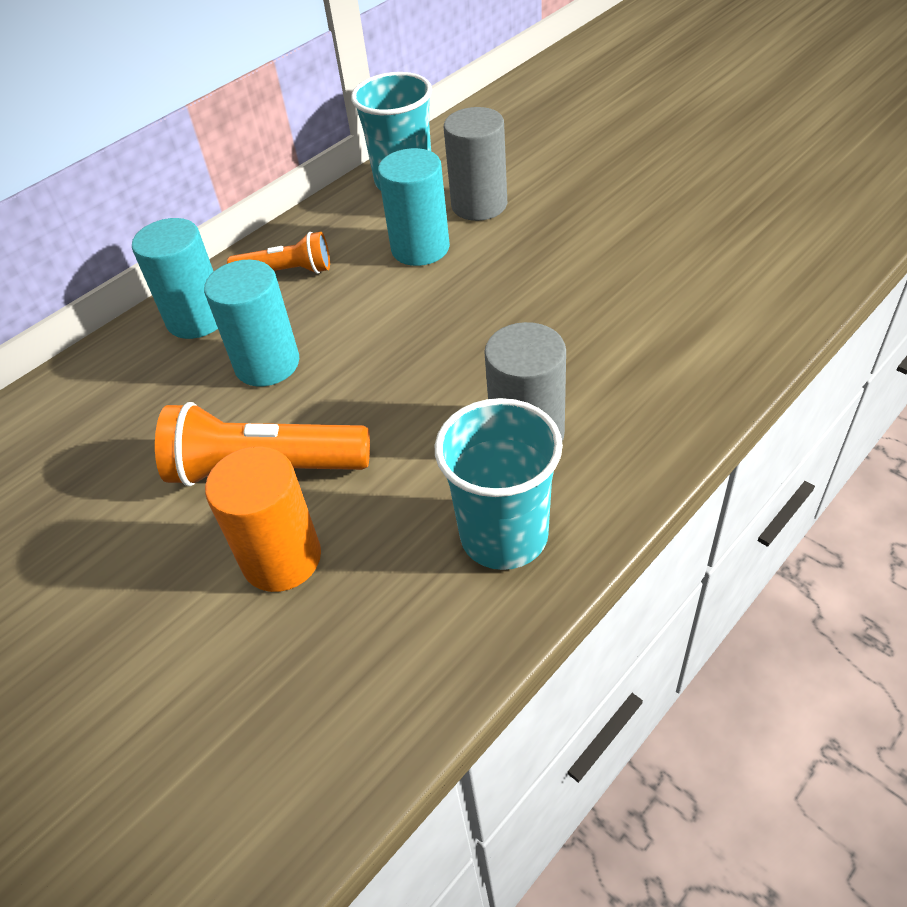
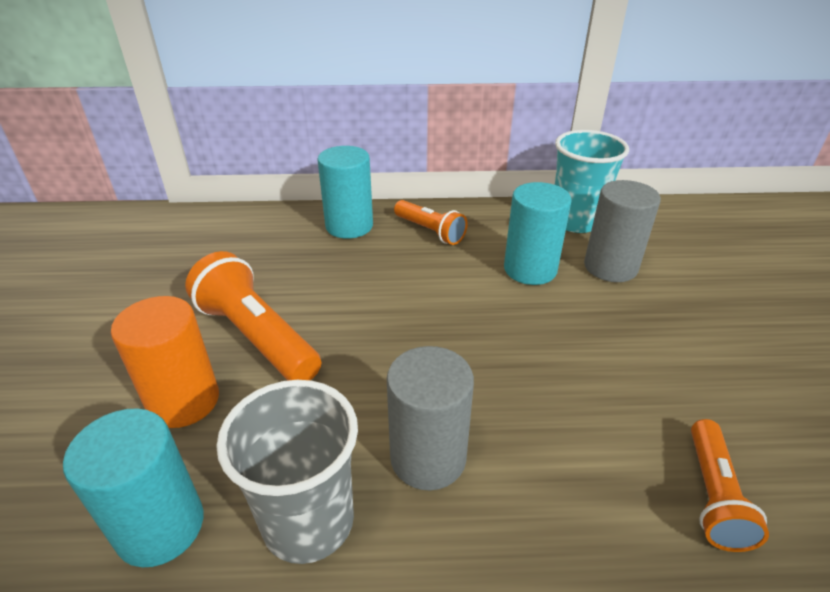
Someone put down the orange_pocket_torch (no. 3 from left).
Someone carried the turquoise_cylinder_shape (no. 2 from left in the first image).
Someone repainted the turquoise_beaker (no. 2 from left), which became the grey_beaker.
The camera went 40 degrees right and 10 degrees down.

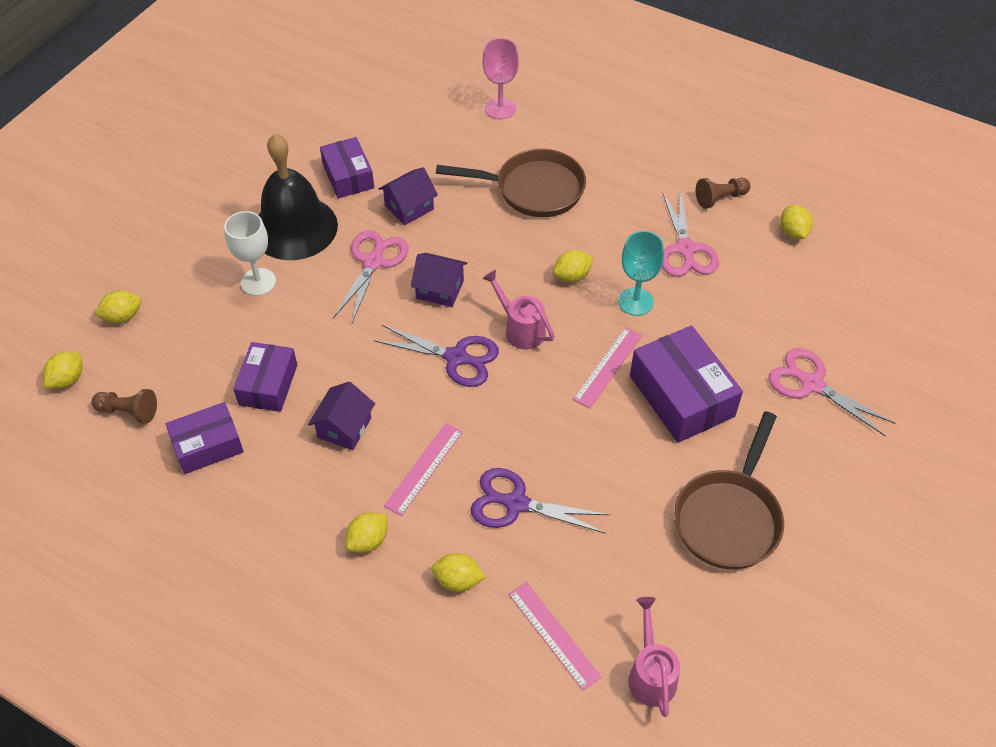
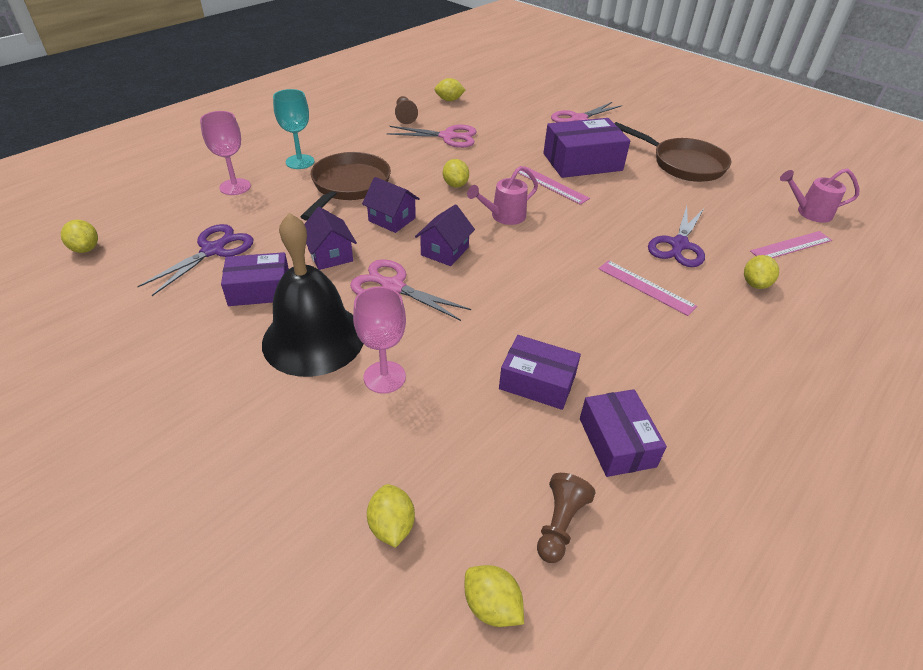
Someone carried the purple_toy_house (no. 1 from left in the first image).
Someone carried the golden_toy_lemon (no. 3 from left in the first image).
Someone carried the purple_shears (no. 1 from left).
Someone carried the turquoise_chalice.
Someone repainted the snow-white_chalice, which became the pink_chalice (no. 2 from left).
The camera went 80 degrees left and 10 degrees down.

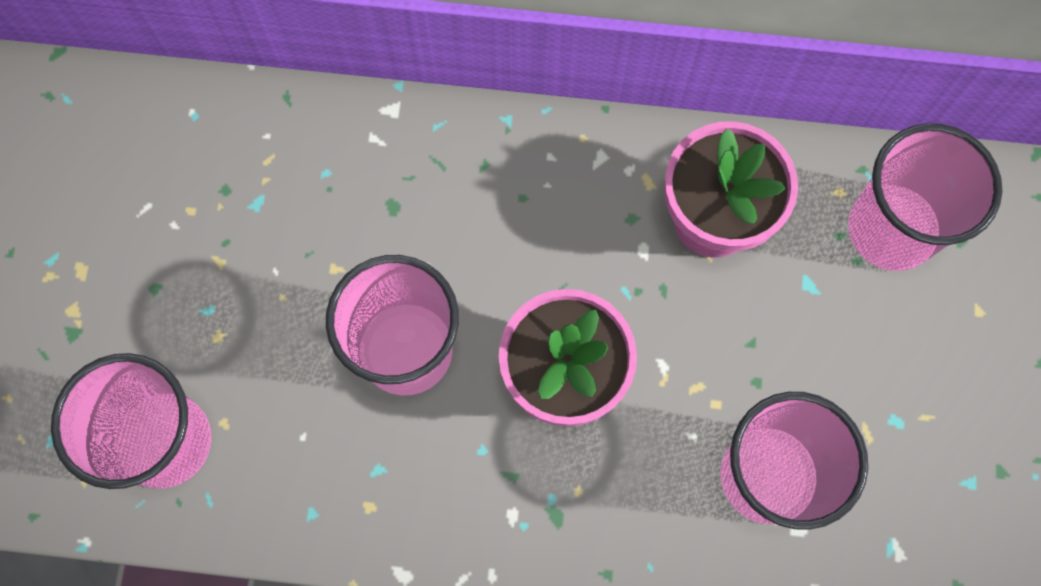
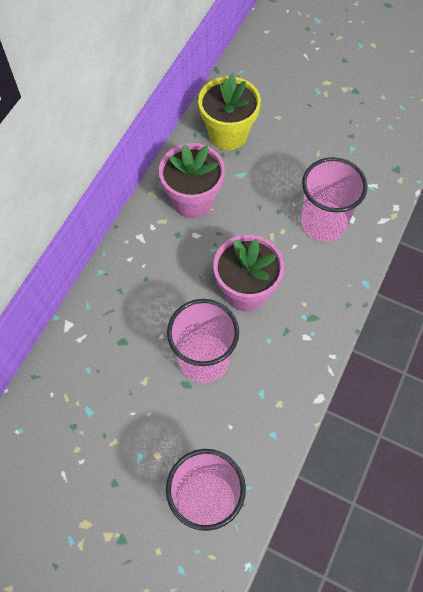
Someone swapped the pink_beaker (no. 4 from left) for the golden_potted_plant.
The camera went 70 degrees left and 10 degrees down.

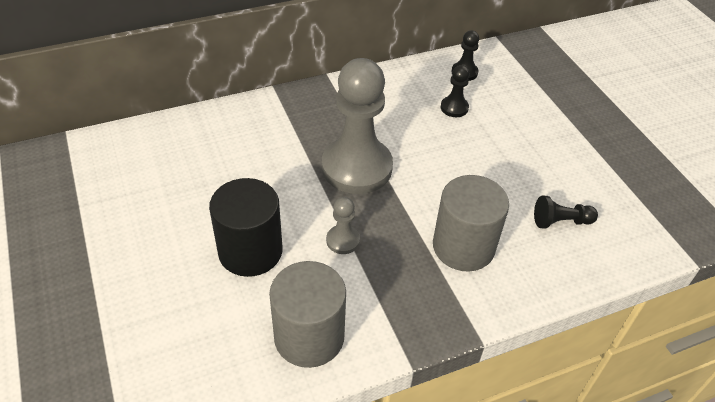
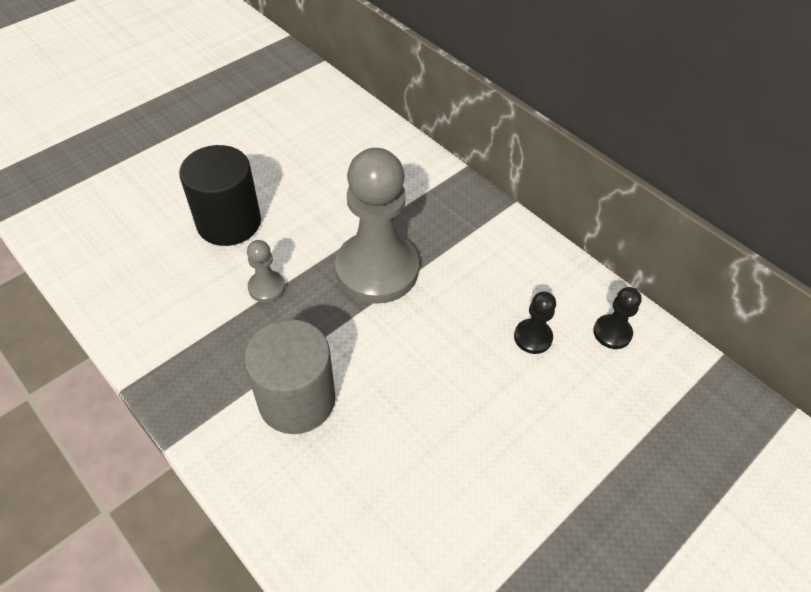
Someone took away the grey_cylinder_shape (no. 1 from left).
Someone took away the ebony_pawn (no. 3 from left).
The camera went 70 degrees right and 5 degrees up.

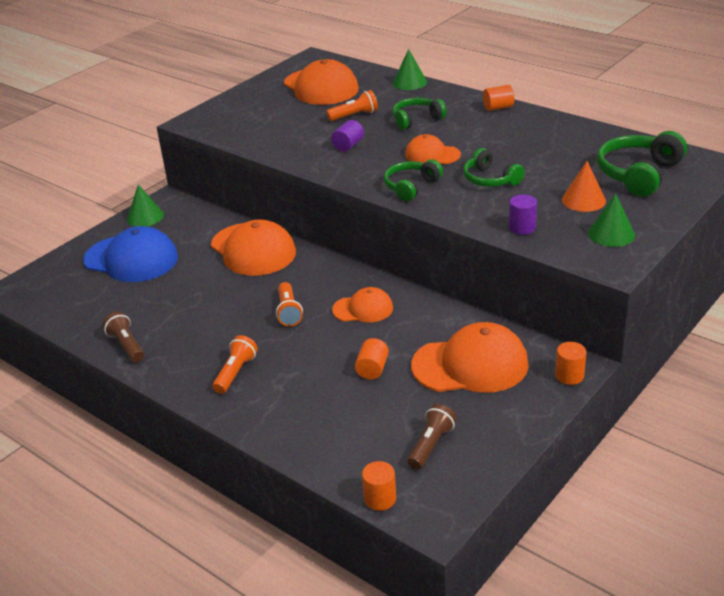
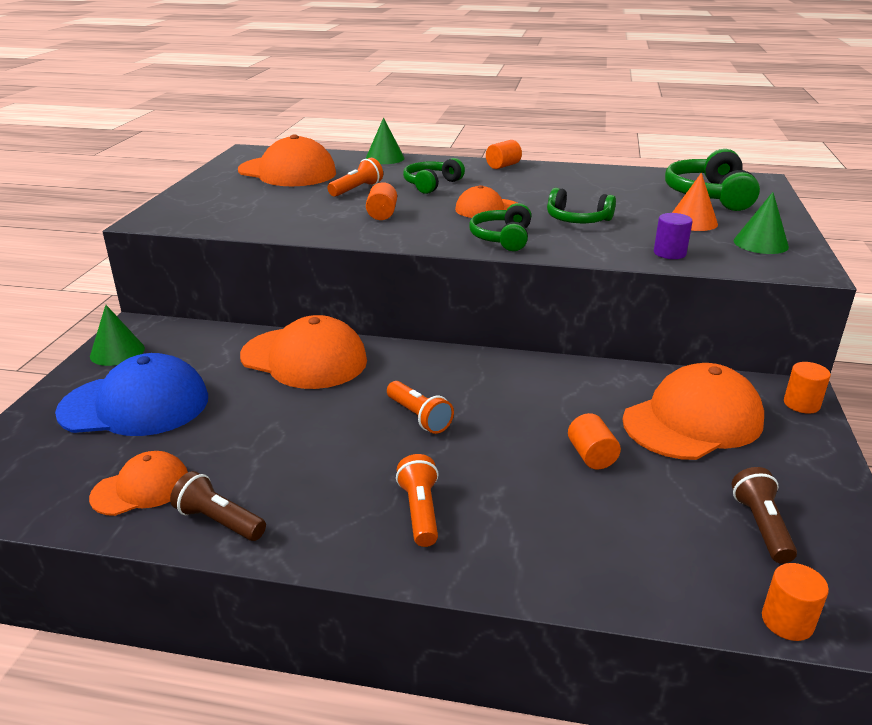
Someone carried the orange_cap (no. 3 from left in the first image).
Someone repainted the purple_cylinder_shape (no. 1 from left), which became the orange_cylinder_shape (no. 1 from left).
The camera went 30 degrees left and 5 degrees down.

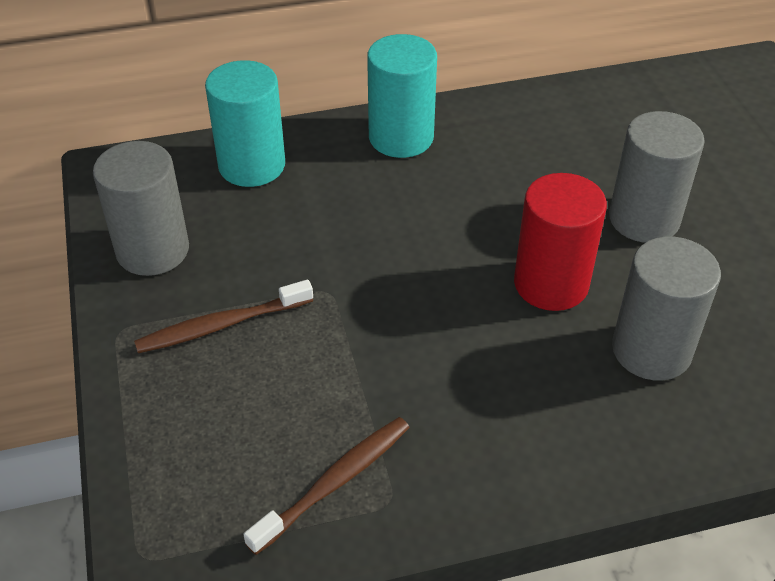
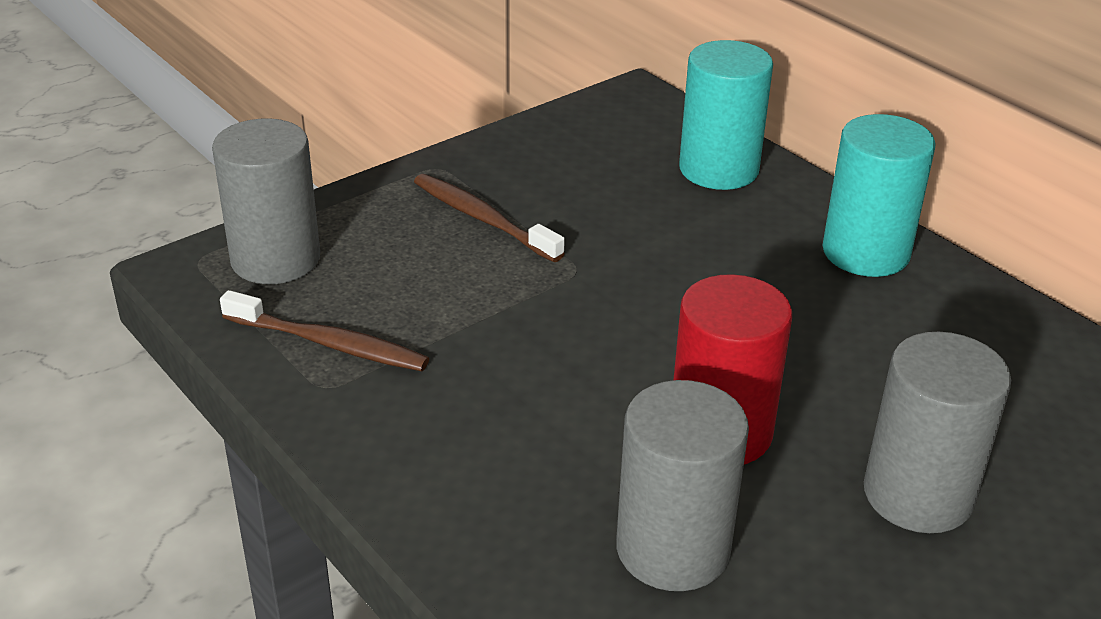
Someone carried the grey_cylinder_shape (no. 1 from left).
The camera went 65 degrees right and 10 degrees down.

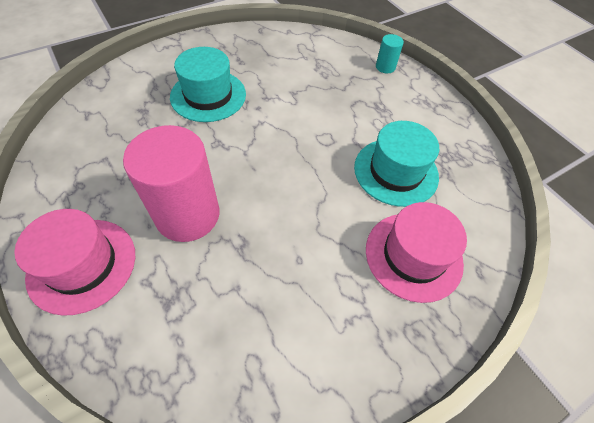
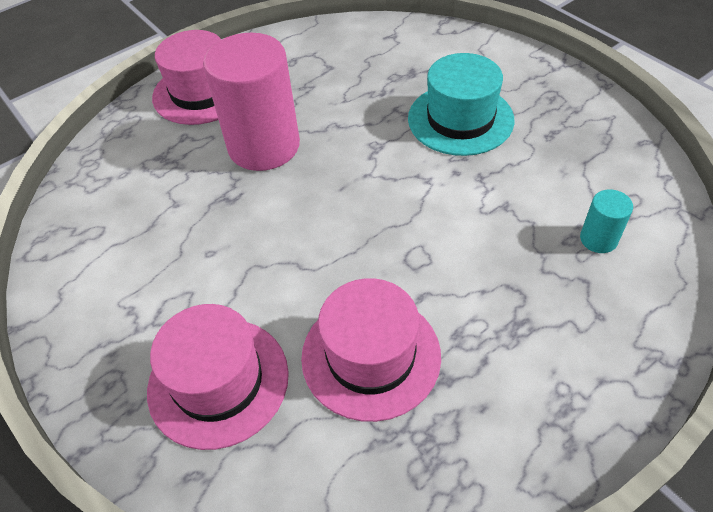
Someone carried the turquoise_cylinder_shape.
Someone repainted the turquoise_top_hat (no. 2 from left), which became the pink_top_hat (no. 3 from left).
The camera went 90 degrees right and 5 degrees down.

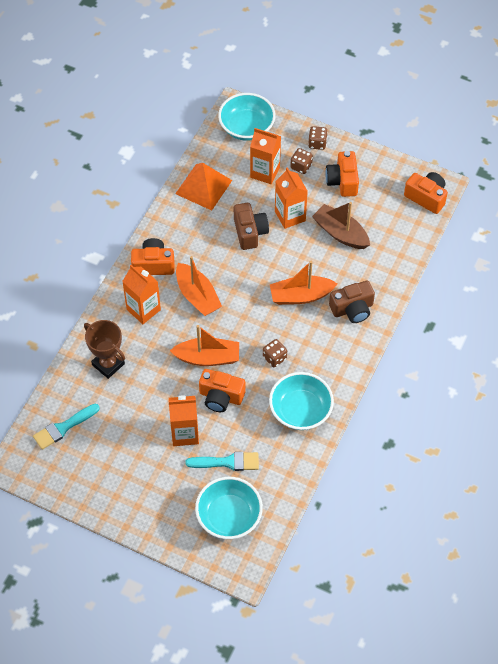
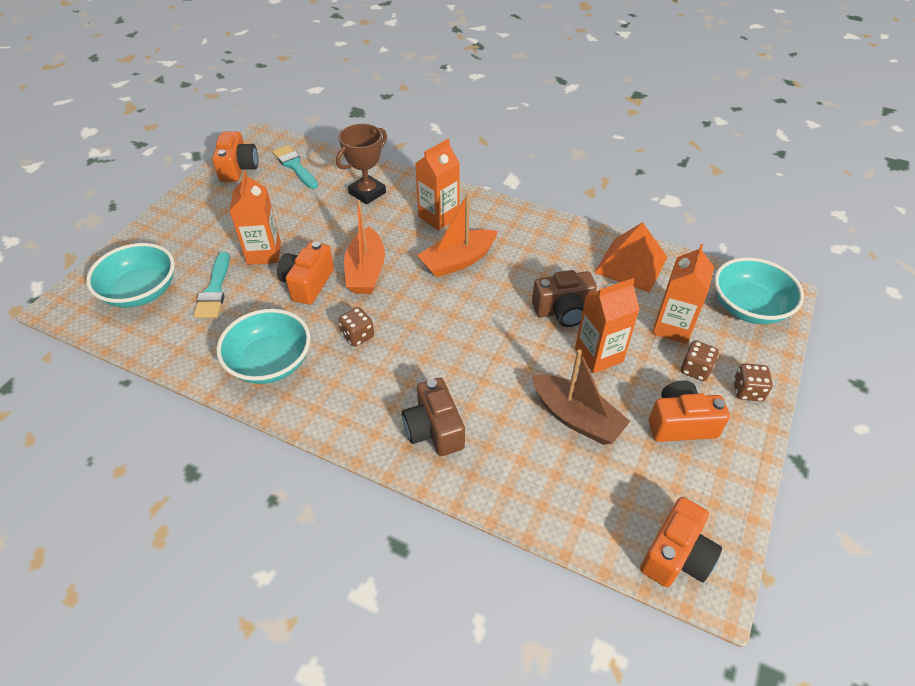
Someone took away the orange_toy_boat (no. 3 from left).
Someone carried the orange_compact_camera (no. 1 from left).
Someone rotated the russet_toy_boat by 90 degrees clockwise.
The camera went 90 degrees right and 10 degrees down.

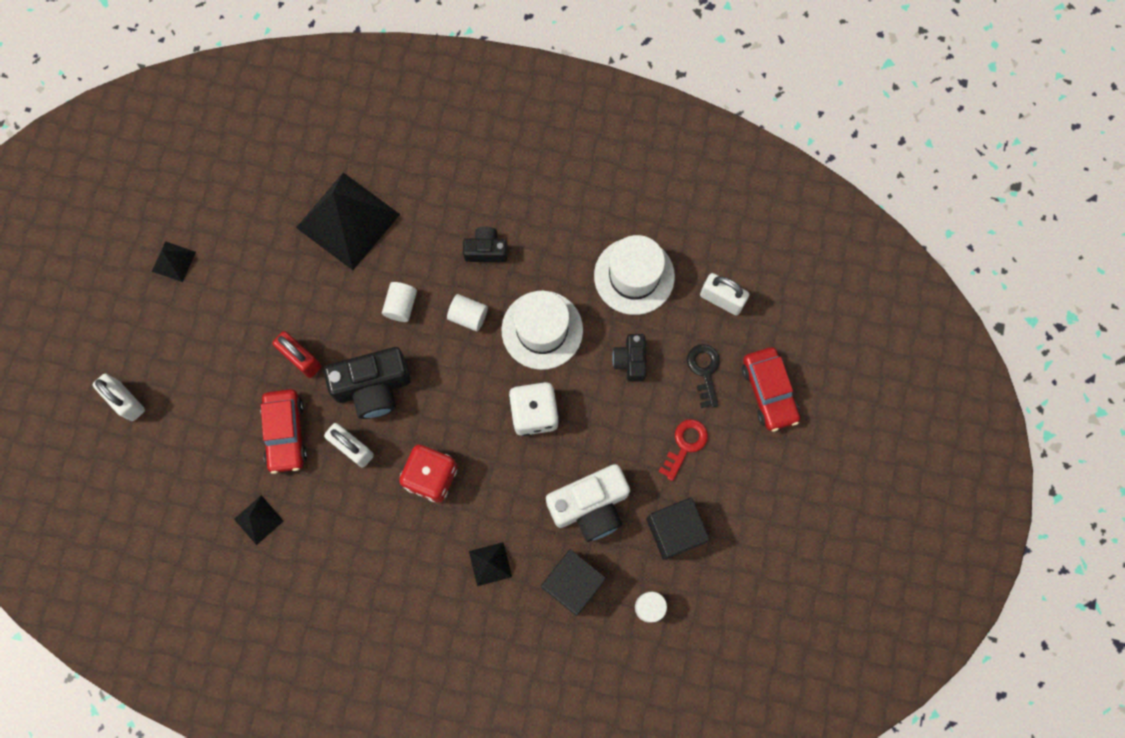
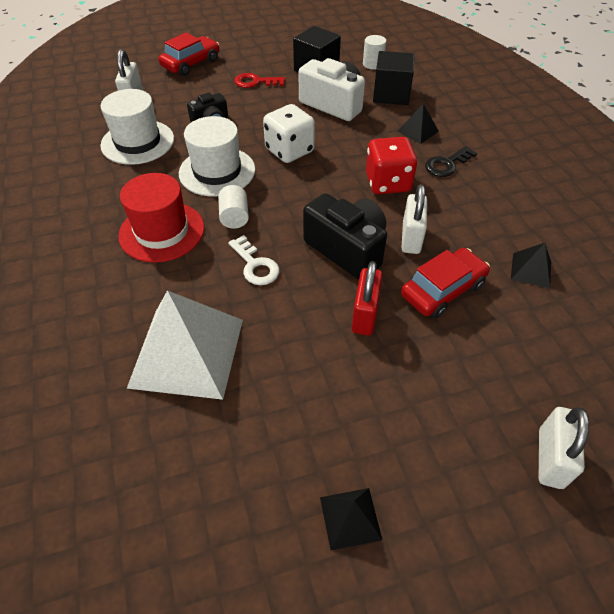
Someone carried the ebony_key.
Someone swapped the snow-white_cylinder_shape (no. 1 from left) for the snow-white_key.
Someone swapped the ebony_compact_camera (no. 2 from left) for the scarlet_top_hat.
Someone repainted the ebony_pyramid (no. 3 from left), which became the snow-white_pyramid.
The camera went 120 degrees left and 25 degrees down.

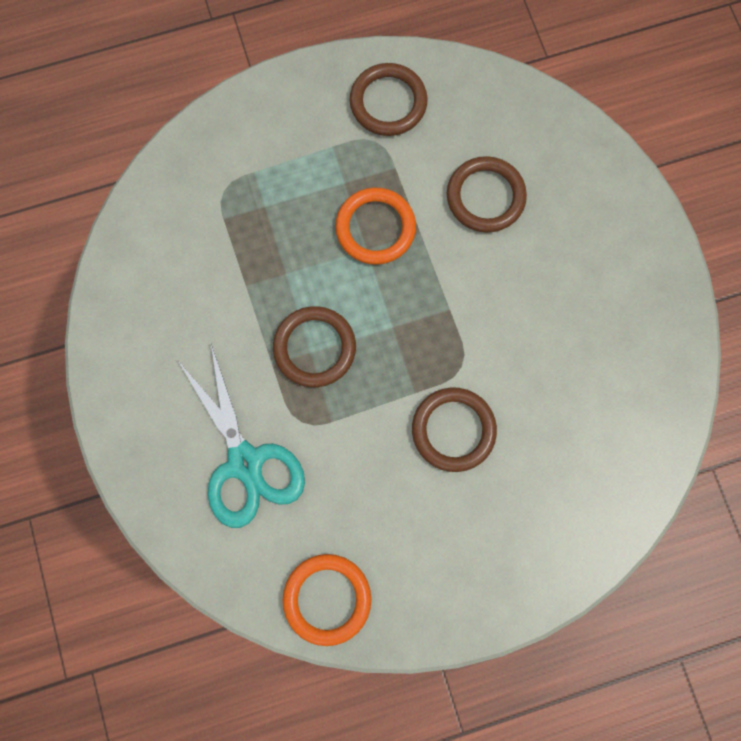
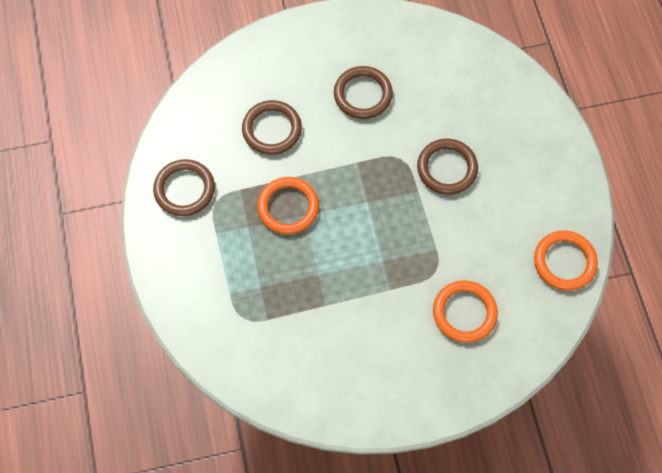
Someone carried the russet_ring (no. 1 from left in the first image).
Someone swapped the turquoise_shears for the orange_ring (no. 2 from left).
The camera went 85 degrees left and 10 degrees down.

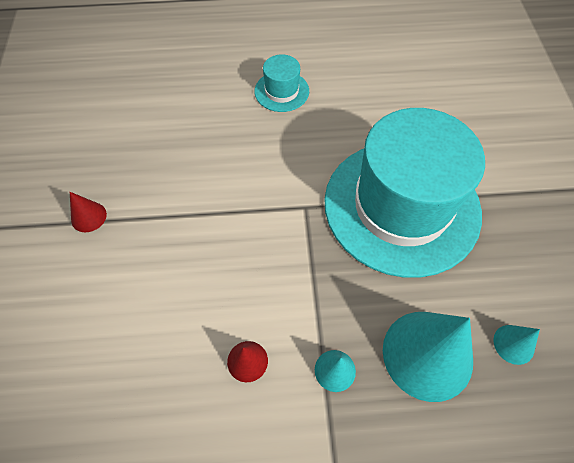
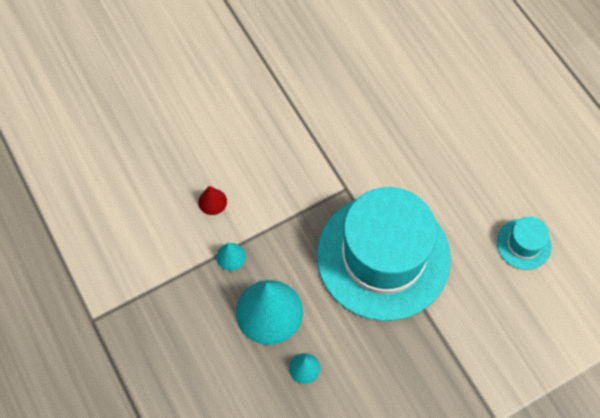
Someone took away the scarlet_cone (no. 1 from left).
Someone carried the turquoise_top_hat (no. 1 from left in the first image).
The camera went 65 degrees right and 5 degrees up.

